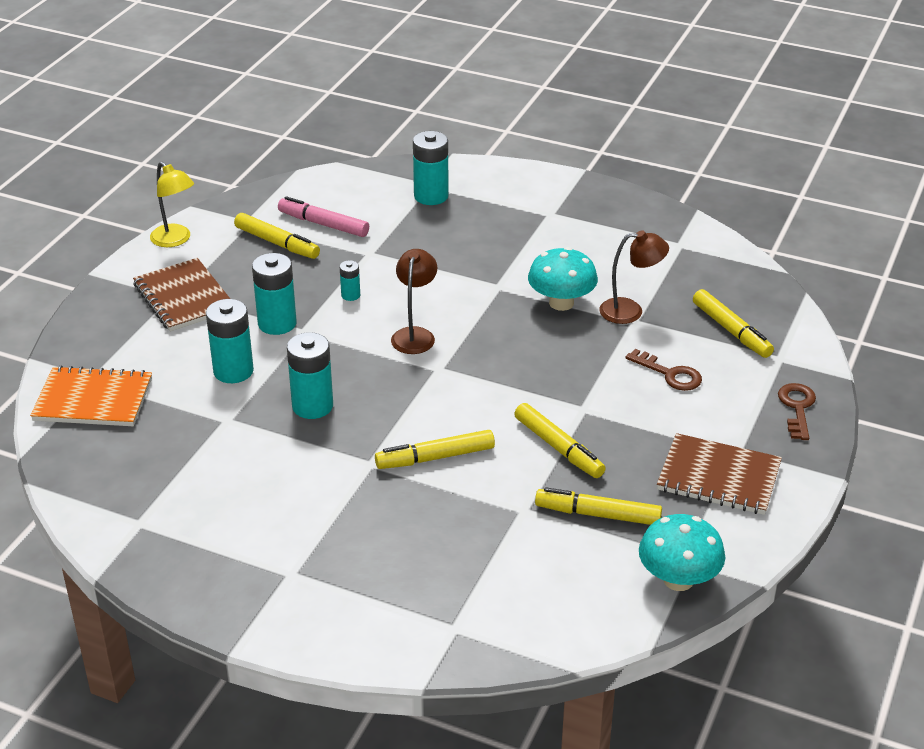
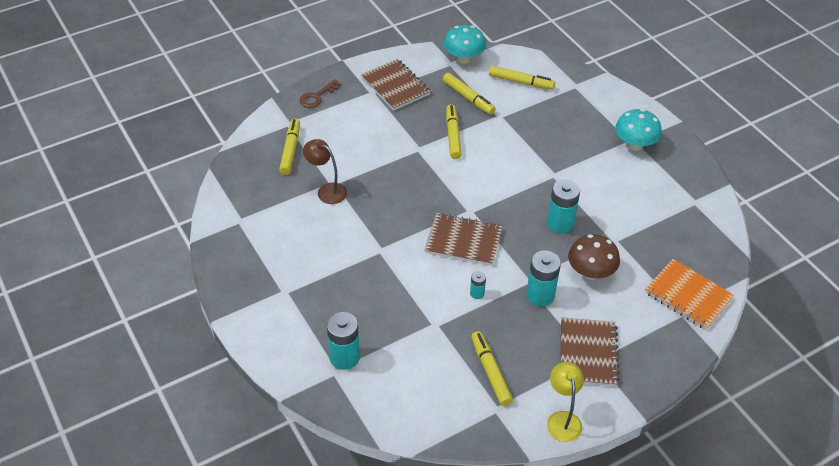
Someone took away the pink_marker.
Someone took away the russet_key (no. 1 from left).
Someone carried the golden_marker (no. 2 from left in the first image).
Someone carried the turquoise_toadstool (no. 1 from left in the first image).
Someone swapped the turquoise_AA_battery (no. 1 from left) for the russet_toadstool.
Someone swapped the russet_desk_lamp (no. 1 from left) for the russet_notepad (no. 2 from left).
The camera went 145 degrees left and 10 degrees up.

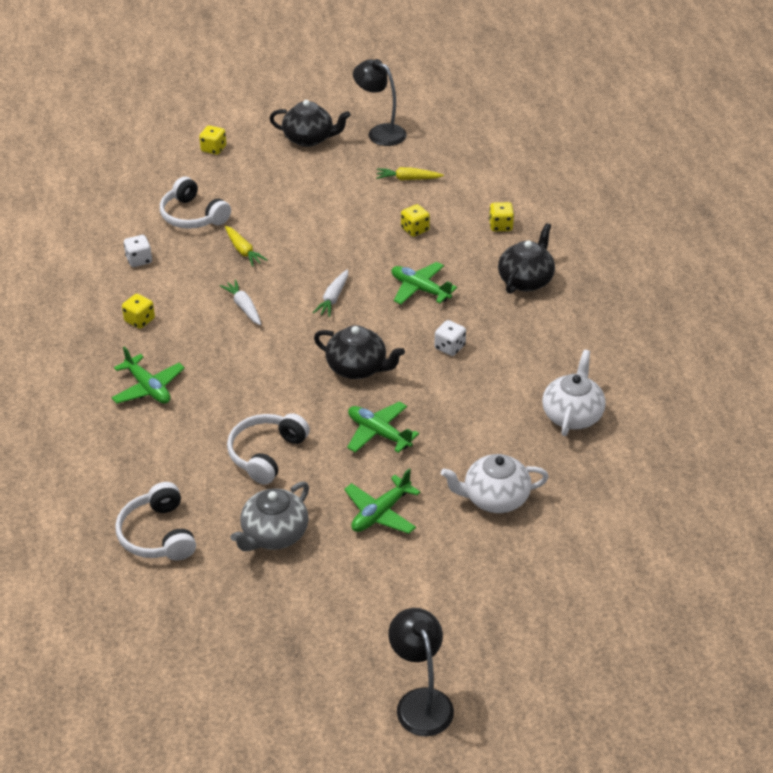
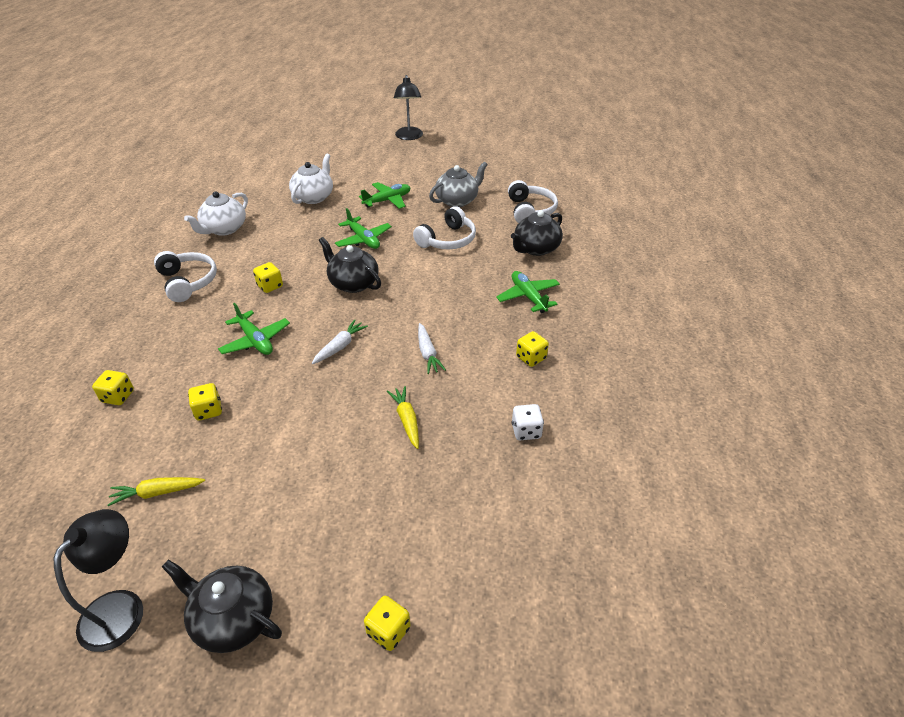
Someone carried the snow-white_headset (no. 2 from left in the first image).
Someone carried the ebony_tea_pot (no. 3 from left).
Someone repainted the snow-white_dice (no. 2 from left), which became the golden_dice (no. 3 from left).
Someone rotated the ebony_desk_lamp (no. 1 from left) by 120 degrees counterclockwise.
Someone rotated the golden_toy_carrot (no. 2 from left in the first image) by 150 degrees clockwise.
Someone rotated the snow-white_tea_pot (no. 1 from left in the first image) by 75 degrees counterclockwise.
The camera went 165 degrees left and 0 degrees up.

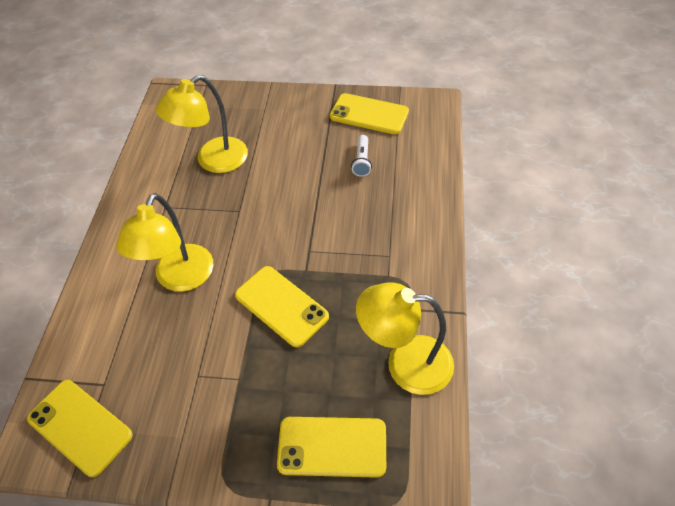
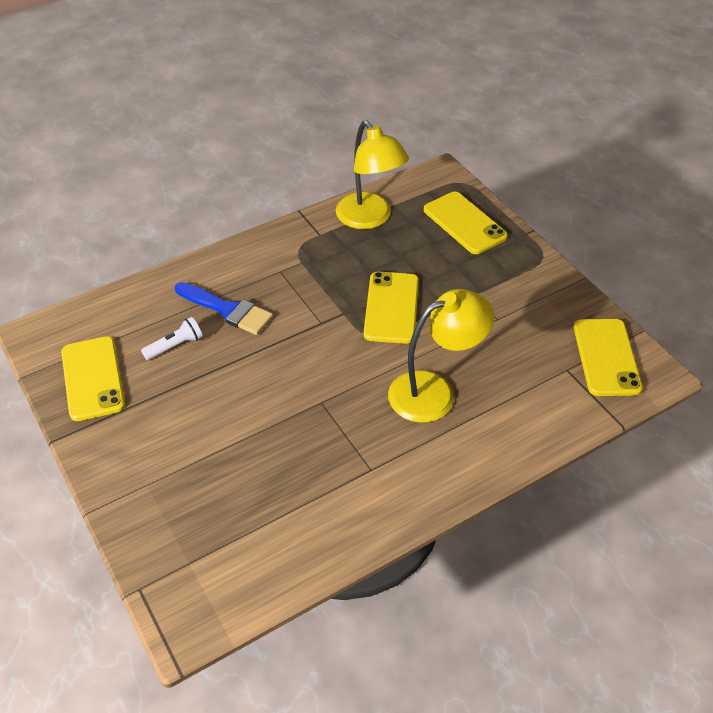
Someone took away the golden_desk_lamp (no. 2 from left).
Someone put down the blue_paint_brush.
The camera went 130 degrees left and 5 degrees down.

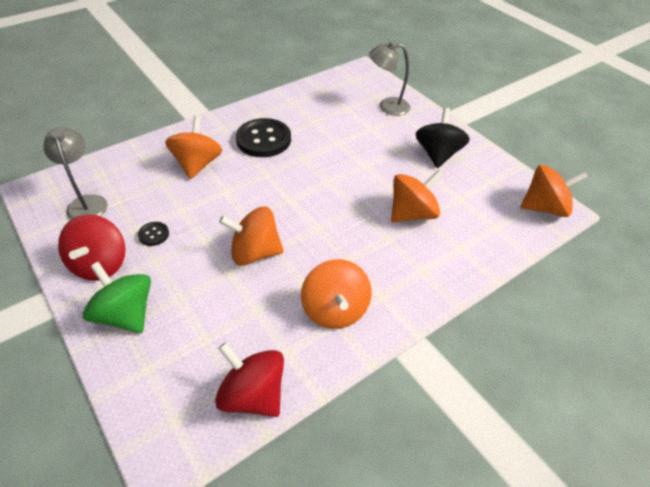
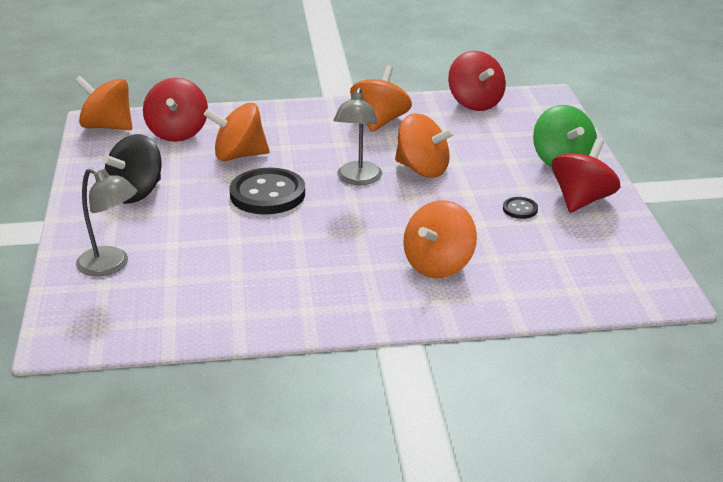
Someone put down the scarlet_toy_top (no. 1 from left).
Someone carried the grey_desk_lamp (no. 1 from left in the first image).
Someone carried the ebony_sewing_button (no. 2 from left in the first image).
The camera went 150 degrees left and 15 degrees down.

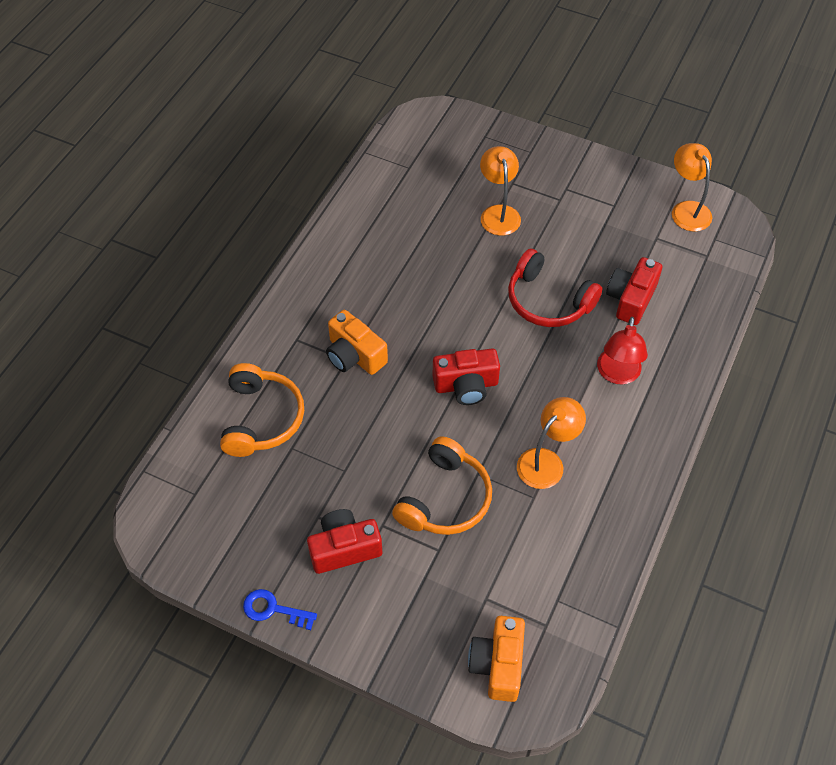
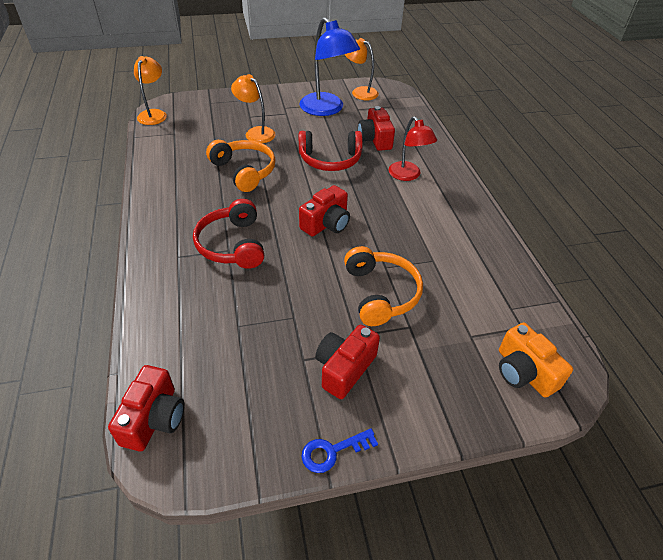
Someone put down the scarlet_compact_camera (no. 1 from left).
Someone put down the blue_desk_lamp.
Someone carried the orange_headset (no. 1 from left).
Someone carried the orange_desk_lamp (no. 2 from left in the first image).
Someone swapped the orange_compact_camera (no. 1 from left) for the scarlet_headset (no. 1 from left).
The camera went 40 degrees left and 10 degrees down.

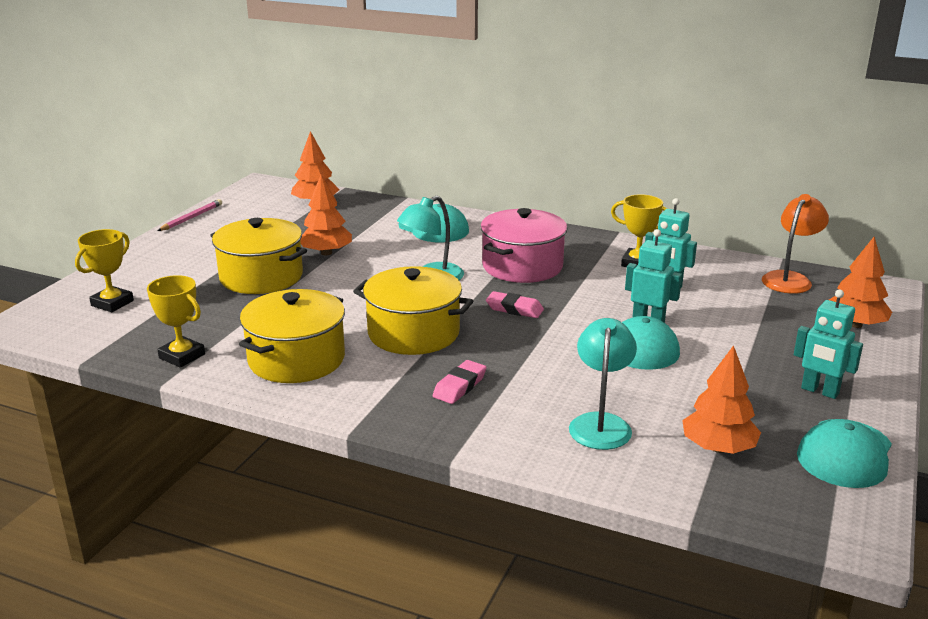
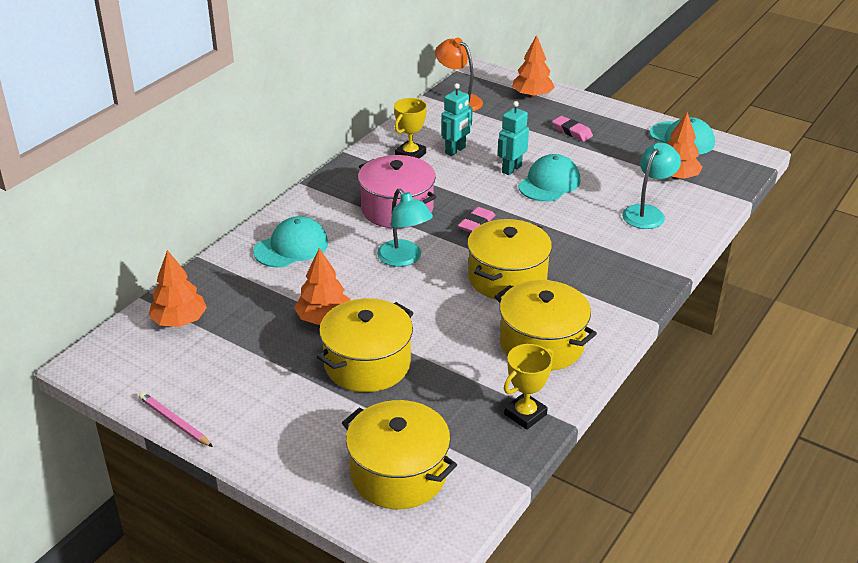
Someone took away the turquoise_robot_figure (no. 3 from left).
Someone carried the pink_eraser (no. 1 from left in the first image).
Someone swapped the golden_prize_cup (no. 1 from left) for the golden_pot (no. 2 from left).
Someone rotated the turquoise_desk_lamp (no. 2 from left) by 105 degrees clockwise.
The camera went 80 degrees left and 10 degrees up.

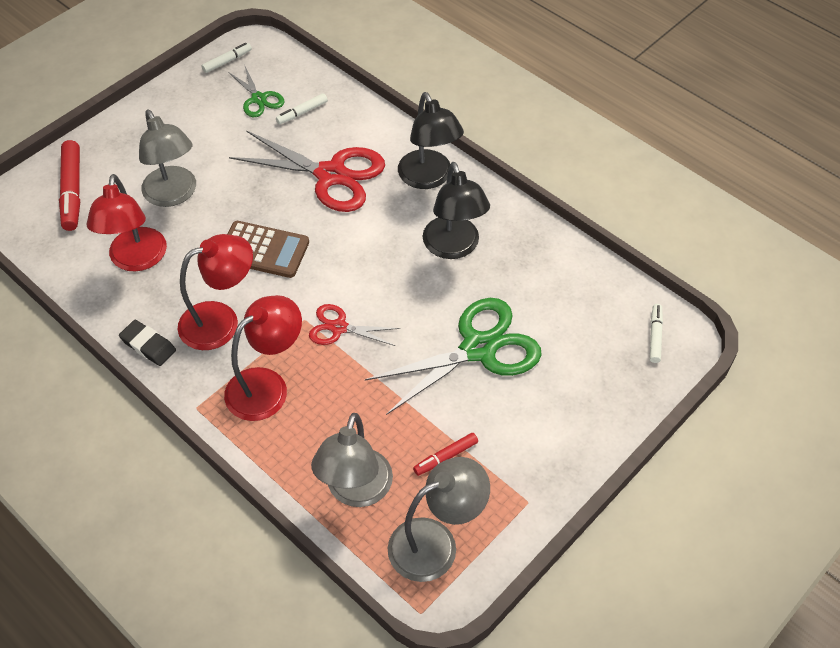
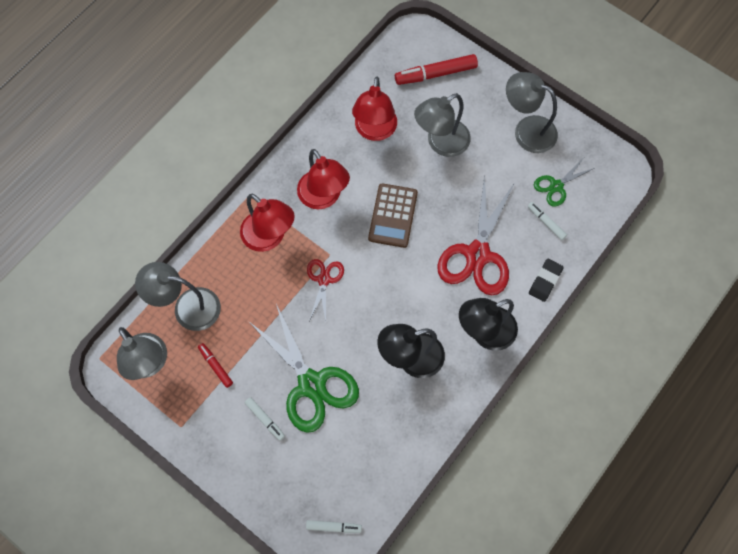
Someone put down the grey_desk_lamp (no. 4 from left).
Someone carried the ebony_eraser.
Someone carried the snow-white_marker (no. 1 from left).
Someone rotated the scarlet_desk_lamp (no. 1 from left in the first image) by 75 degrees counterclockwise.
The camera went 85 degrees right and 15 degrees up.

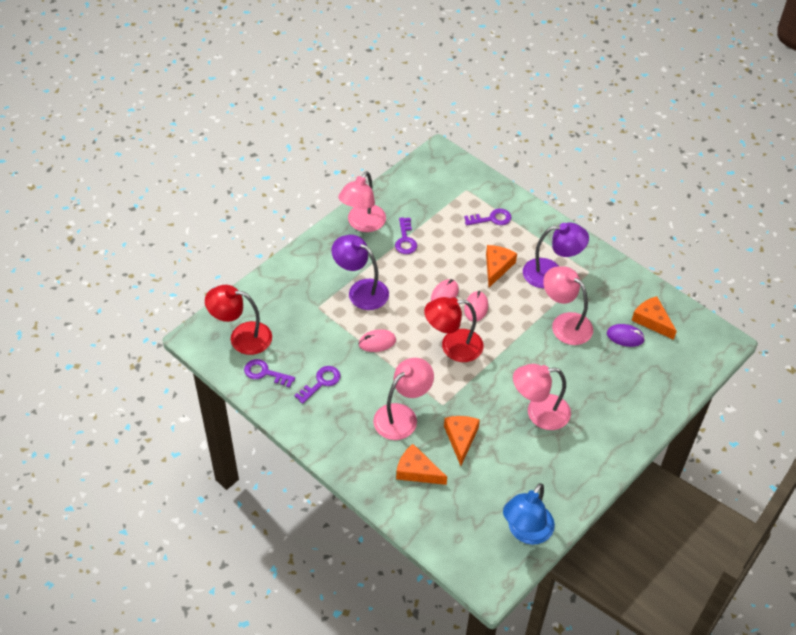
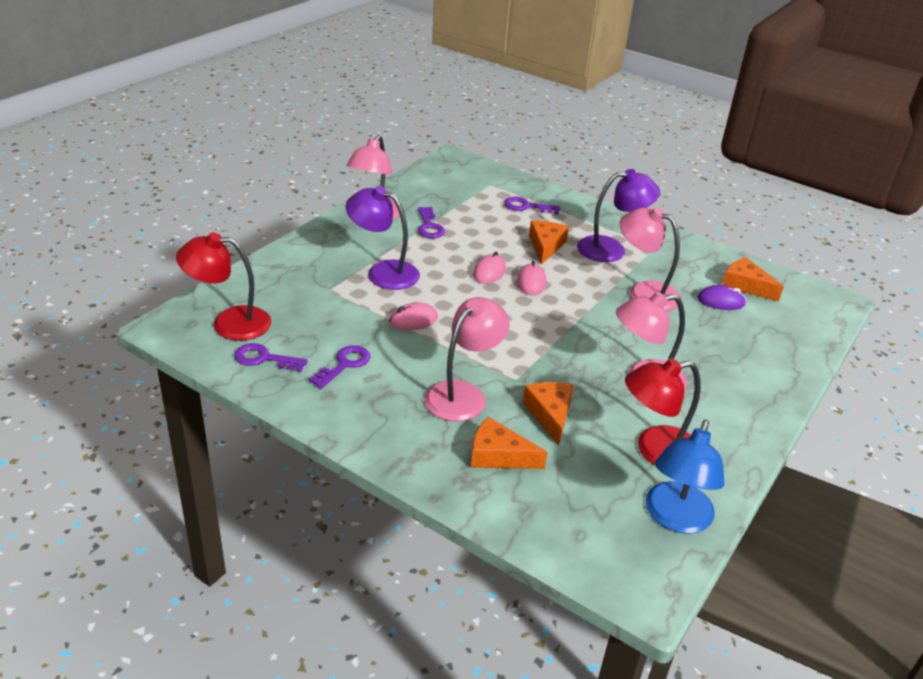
Someone carried the scarlet_desk_lamp (no. 2 from left).
Someone rotated the purple_key (no. 4 from left) by 150 degrees counterclockwise.
The camera went 10 degrees left and 15 degrees down.

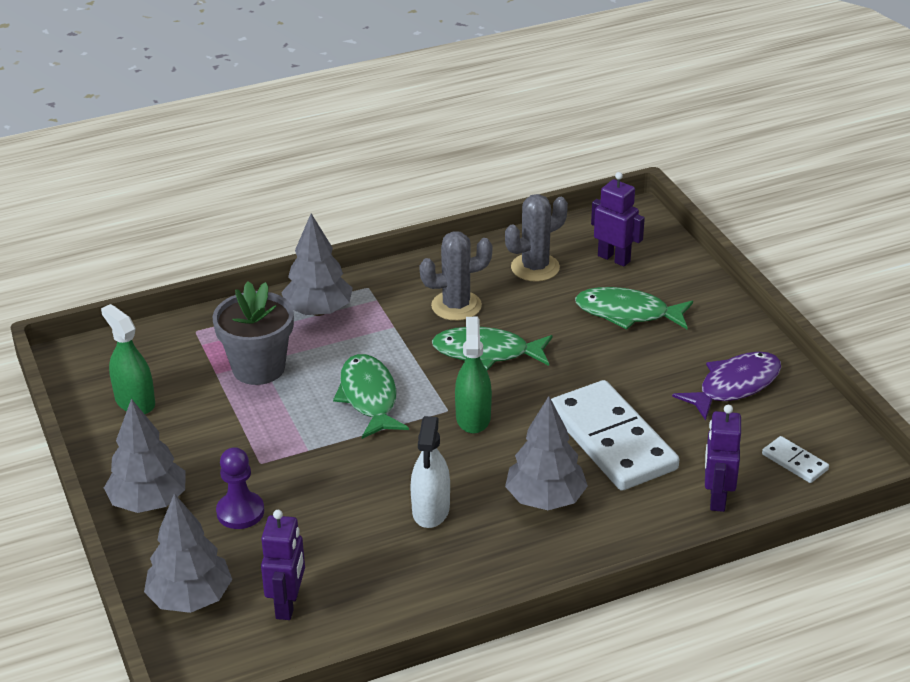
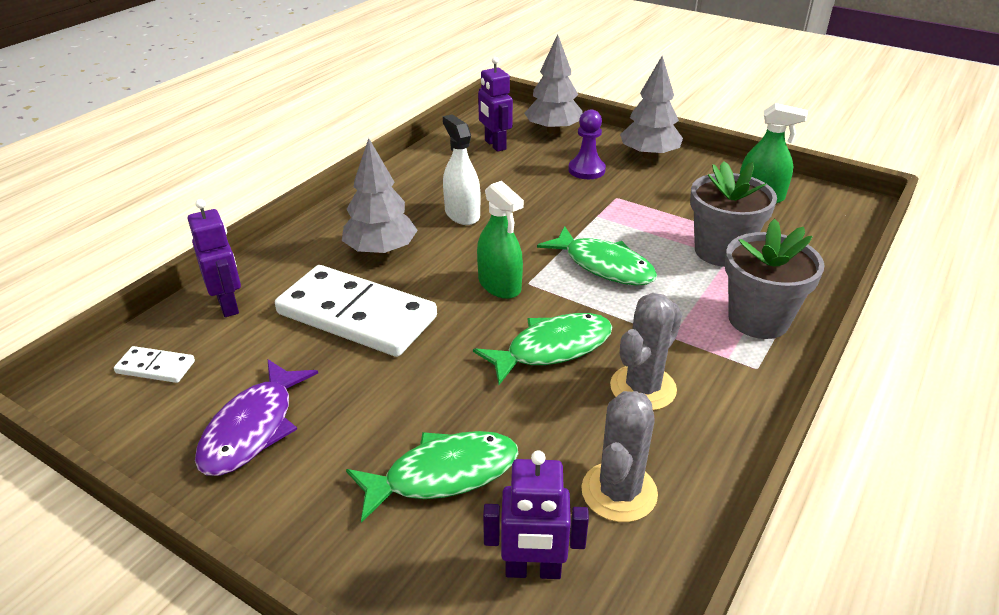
Someone swapped the grey_fir_tree (no. 3 from left) for the grey_potted_plant (no. 2 from left).
The camera went 145 degrees right and 0 degrees up.

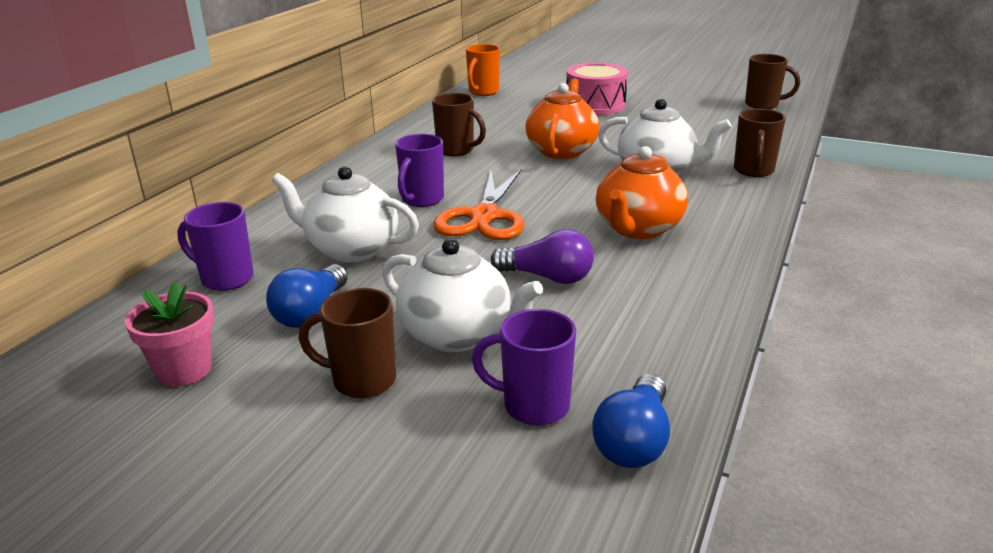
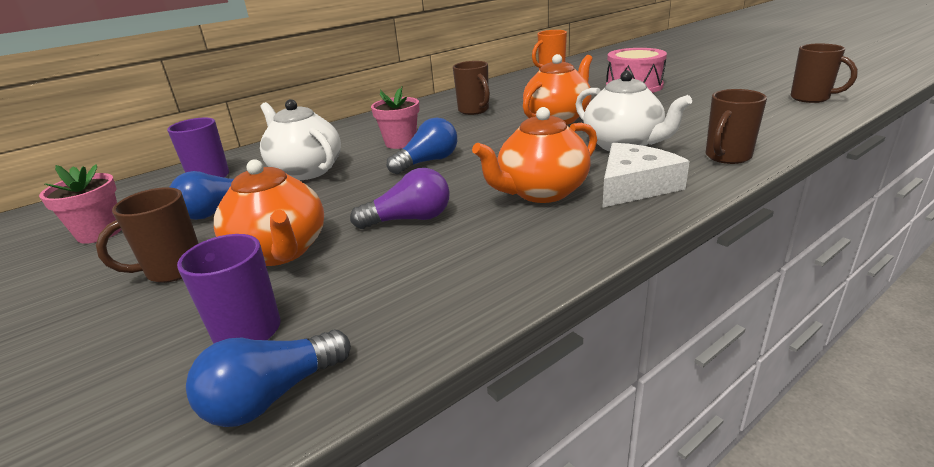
Someone put down the snow-white_cheese_wedge.
Someone swapped the purple_mug (no. 2 from left) for the pink_potted_plant (no. 2 from left).
Someone swapped the orange_shears for the blue_bulb (no. 3 from left).
Someone repainted the snow-white_tea_pot (no. 2 from left), which became the orange_tea_pot (no. 1 from left).
Someone rotated the russet_mug (no. 1 from left) by 75 degrees counterclockwise.
Someone rotated the purple_bulb by 60 degrees counterclockwise.
The camera went 30 degrees right and 0 degrees up.

